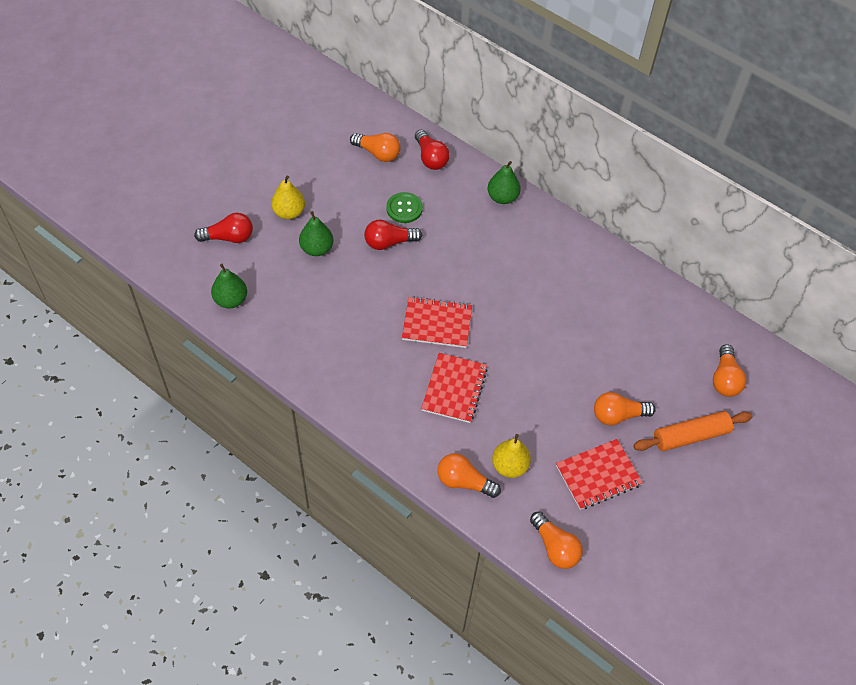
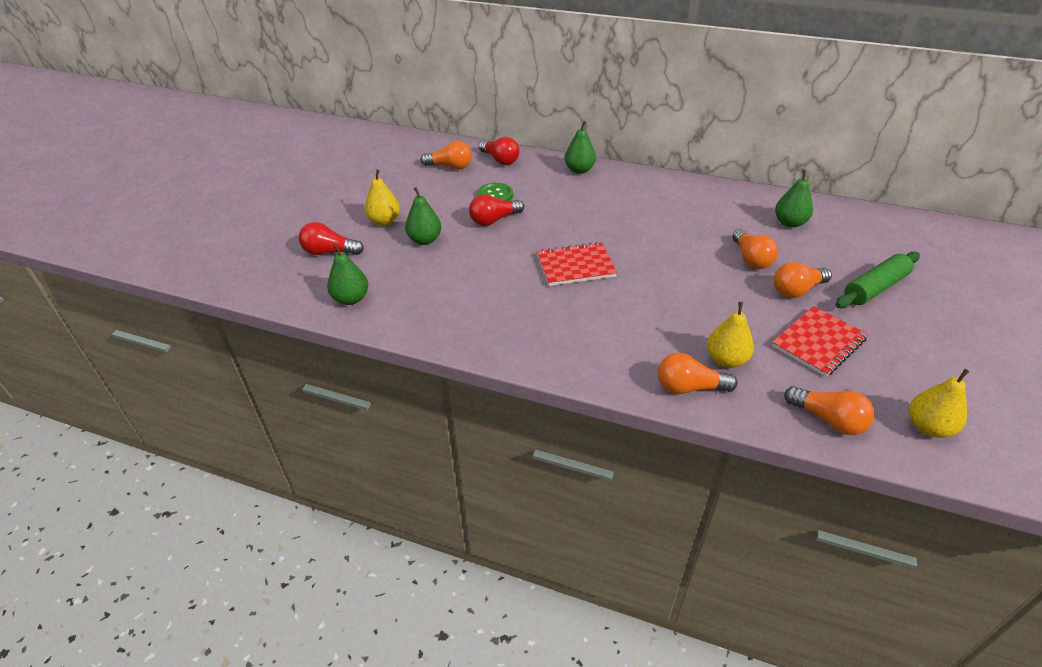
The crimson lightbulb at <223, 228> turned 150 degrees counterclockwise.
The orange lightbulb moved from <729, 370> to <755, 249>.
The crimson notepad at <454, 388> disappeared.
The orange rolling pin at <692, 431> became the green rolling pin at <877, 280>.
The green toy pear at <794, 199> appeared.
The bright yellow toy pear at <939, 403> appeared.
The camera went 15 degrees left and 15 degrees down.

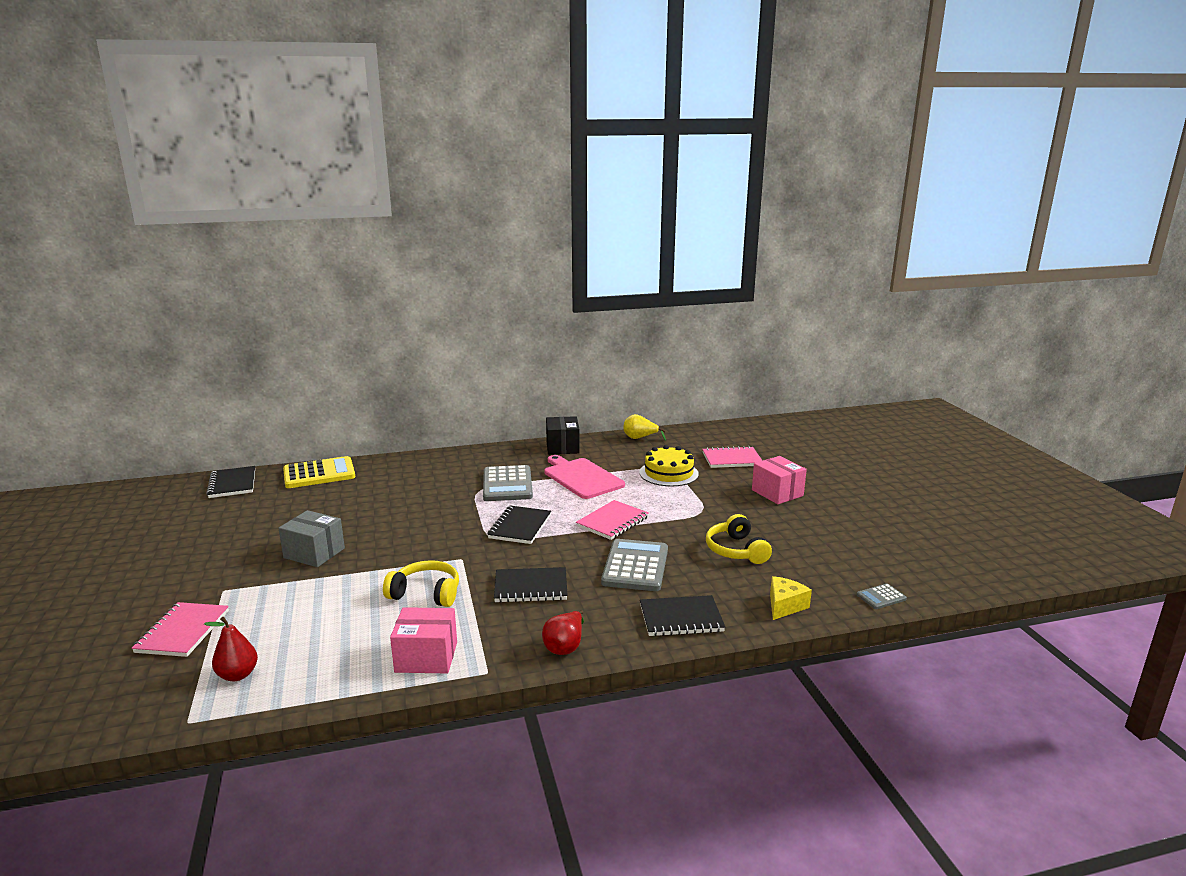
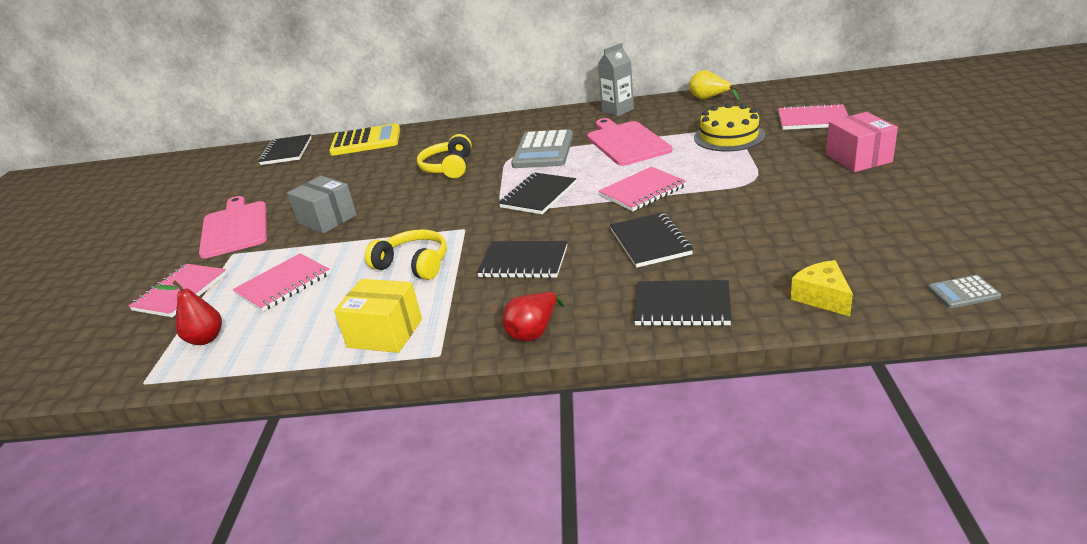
The jet-black box at <563, 435> was replaced by the ash-grey juice carton at <616, 79>.
The bright yellow headphones moved from <739, 539> to <444, 156>.
The ash-grey pocket calculator at <634, 565> was replaced by the jet-black notepad at <651, 240>.
The bright yellow cheese at <791, 598> turned 75 degrees counterclockwise.
The rosy box at <423, 640> became the bright yellow box at <378, 316>.
The rosy cutting board at <233, 227> appeared.
The rosy notepad at <281, 282> appeared.
The camera went 20 degrees right and 10 degrees up.

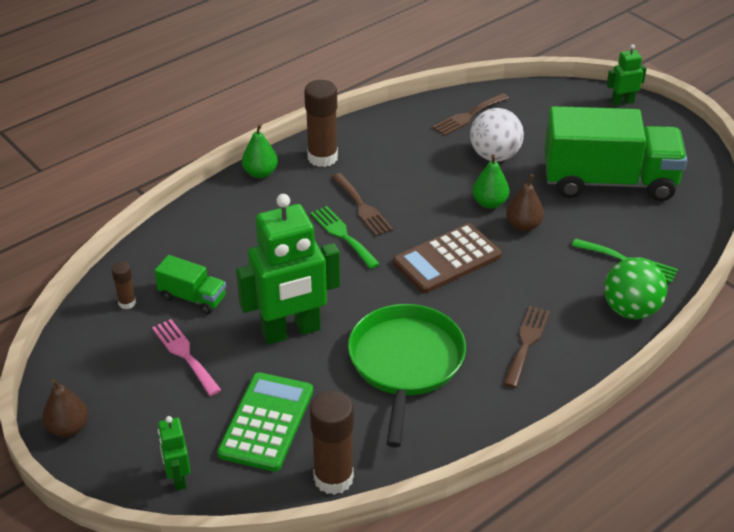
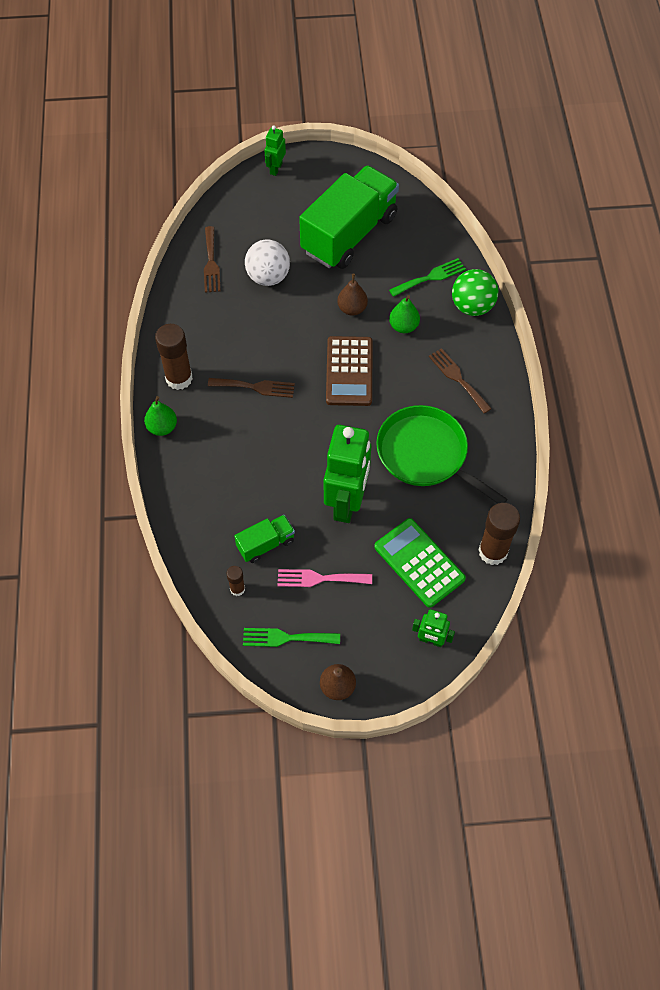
The green toy pear moved from <491, 181> to <404, 314>.
The green dinner fork moved from <345, 237> to <291, 637>.
The camera went 55 degrees left and 20 degrees up.

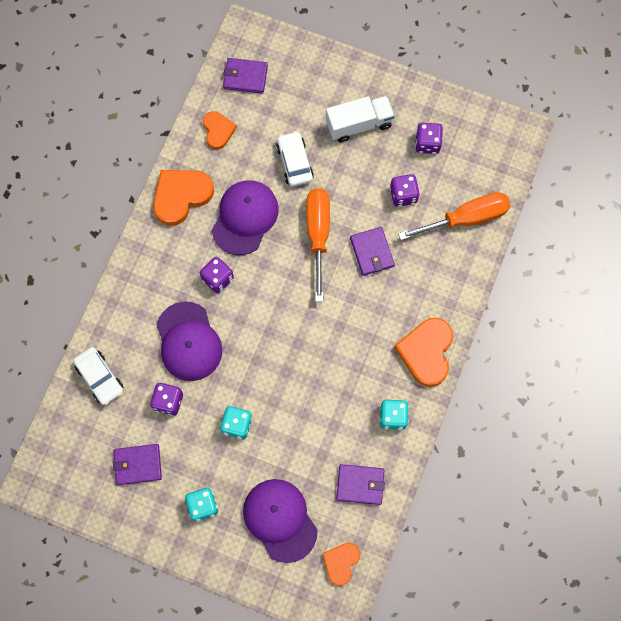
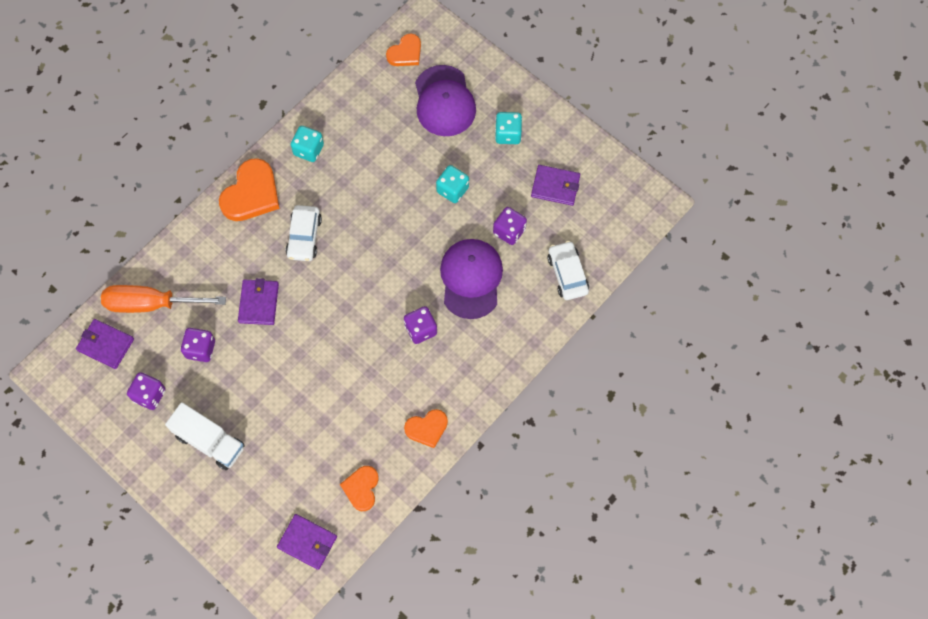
The white truck at <360, 119> turned 150 degrees counterclockwise.
The white toy car moved from <295, 159> to <304, 233>.
The orange heart shape at <183, 198> changed to 0.60 times the size.
The violet cap at <245, 218> disappeared.
The orange hand screwdriver at <318, 245> disappeared.
The violet wallet moved from <360, 484> to <105, 344>.
The camera went 160 degrees left and 5 degrees down.

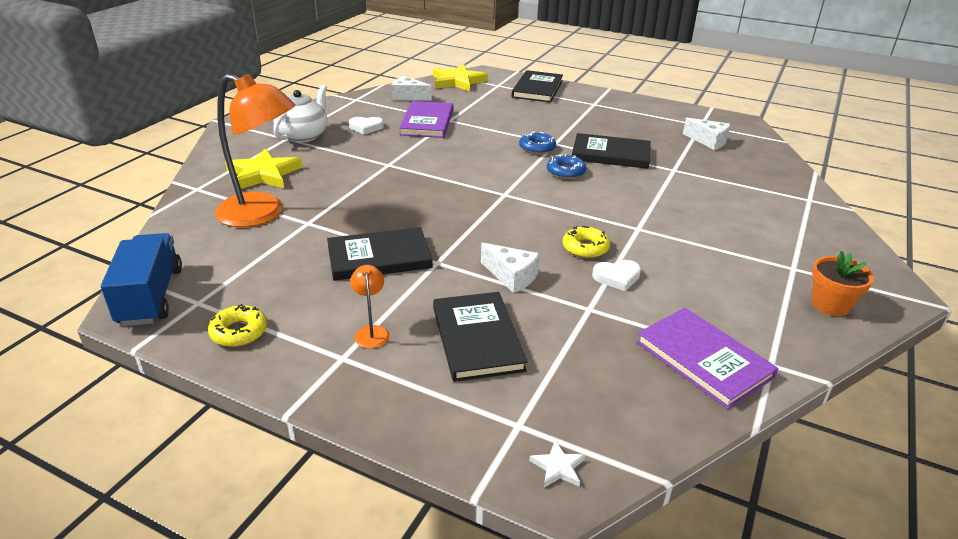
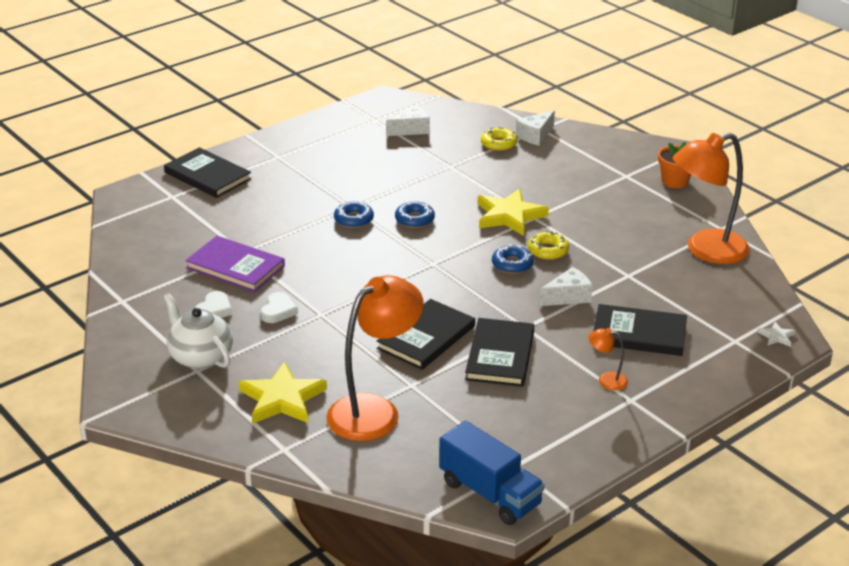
The bright yellow star moved from <460, 78> to <513, 212>.
The white cheese moved from <412, 88> to <535, 128>.
The jet-black book moved from <611, 151> to <426, 334>.
The royal blue truck at <141, 279> turned 150 degrees counterclockwise.
The white heart shape moved from <616, 275> to <279, 307>.
The bright yellow doughnut moved from <237, 325> to <499, 139>.
The violet book at <707, 358> was replaced by the orange reading lamp at <711, 198>.
The royal blue doughnut at <513, 259> appeared.
The camera went 65 degrees left and 0 degrees up.

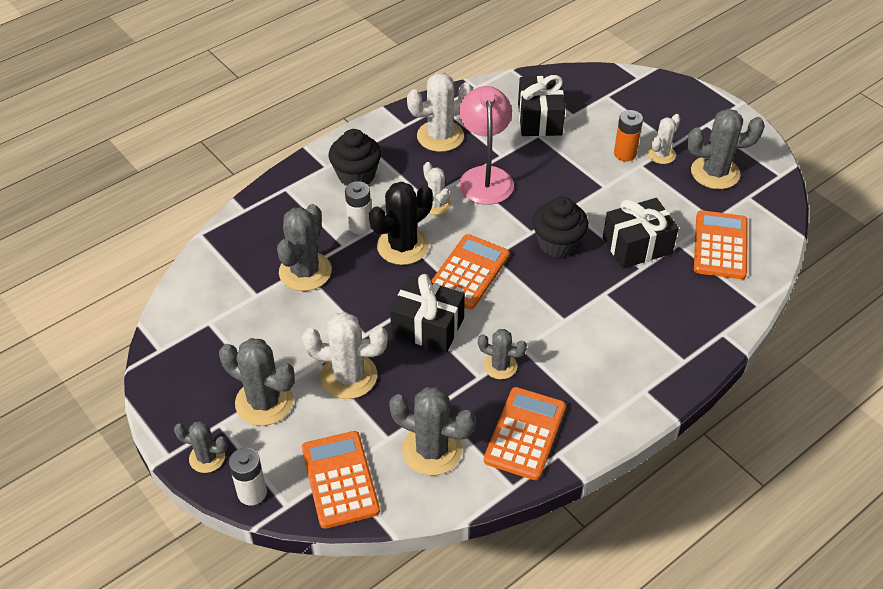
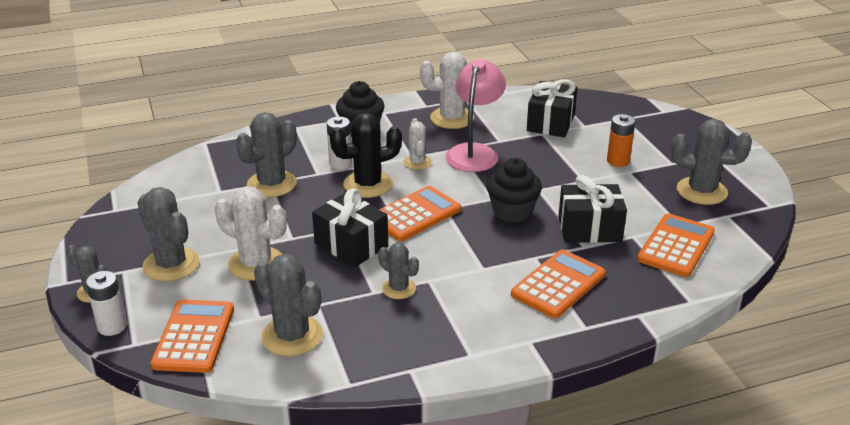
The white cactus at <664, 139> disappeared.
The orange pocket calculator moved from <525, 433> to <558, 284>.
The camera went 20 degrees right and 15 degrees down.

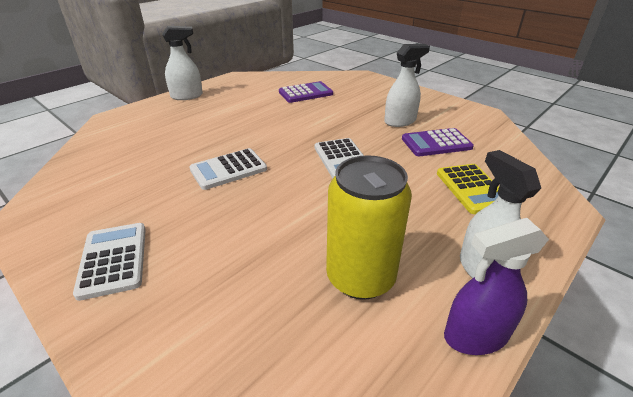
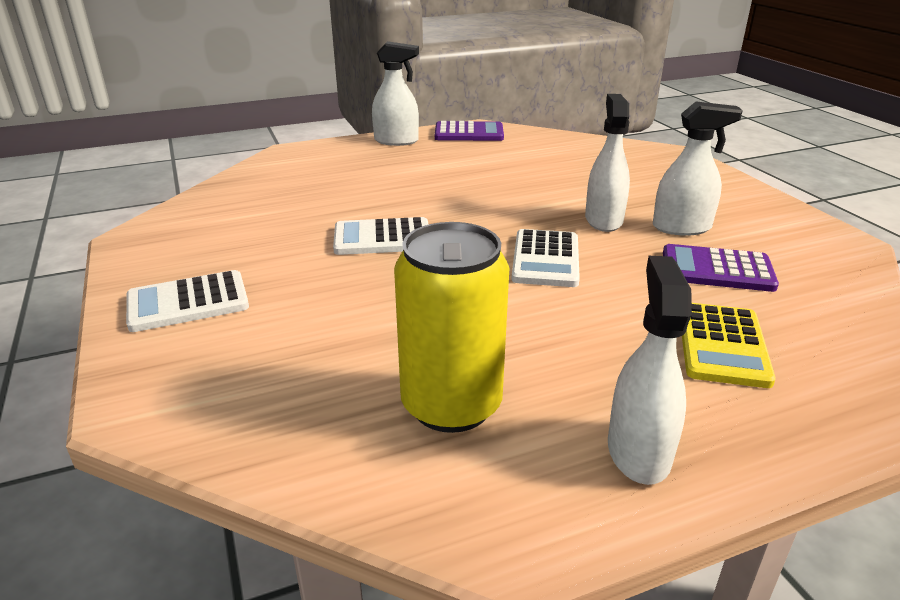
The violet pocket calculator moved from <306, 92> to <469, 131>.
The violet spray cleaner at <496, 286> disappeared.
The white pocket calculator at <109, 262> turned 120 degrees counterclockwise.
The white spray cleaner at <607, 163> appeared.
The camera went 25 degrees right and 5 degrees down.

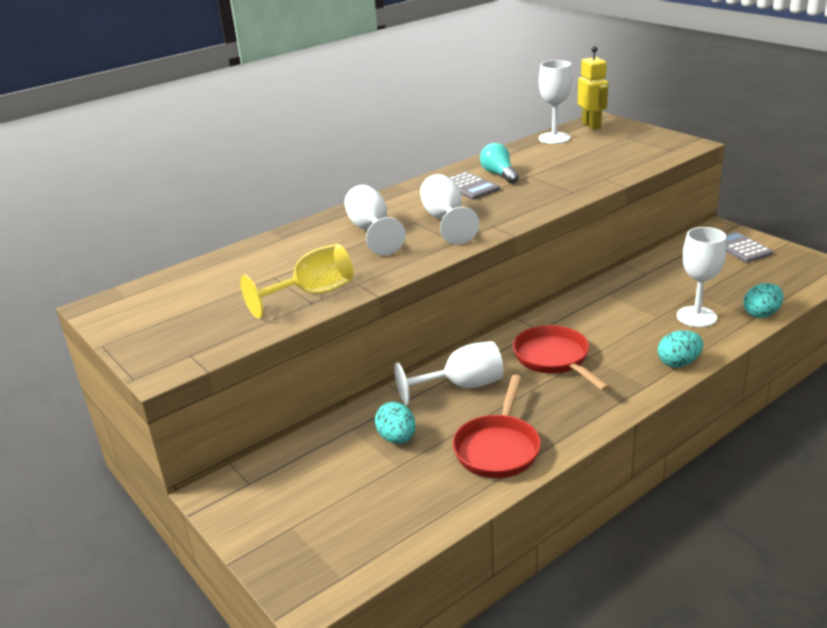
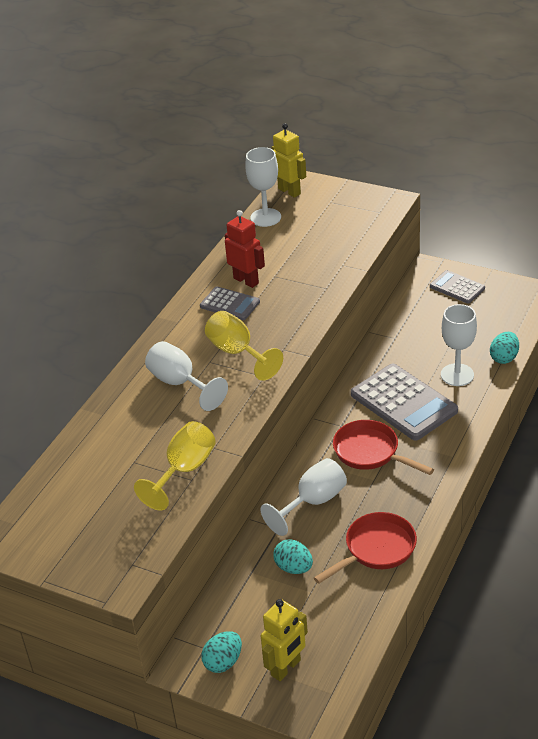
The teal lightbulb at <499, 163> was replaced by the crimson robot at <245, 249>.
The white goblet at <449, 209> became the bright yellow goblet at <244, 346>.
The teal egg moved from <680, 349> to <221, 652>.
The crimson frying pan at <497, 426> turned 120 degrees counterclockwise.
The ash-grey pocket calculator at <404, 402> appeared.
The bright yellow robot at <284, 640> appeared.
The camera went 25 degrees left and 10 degrees up.

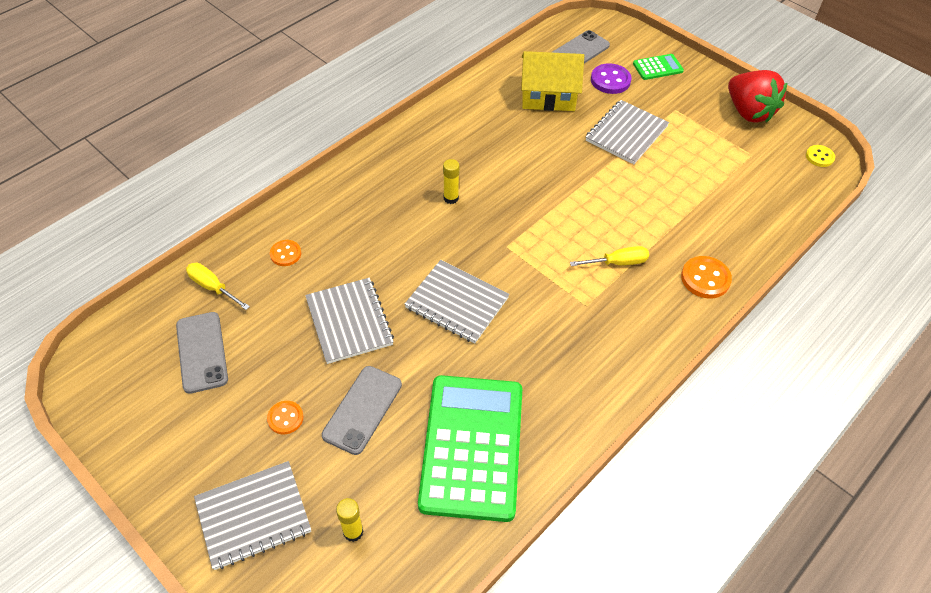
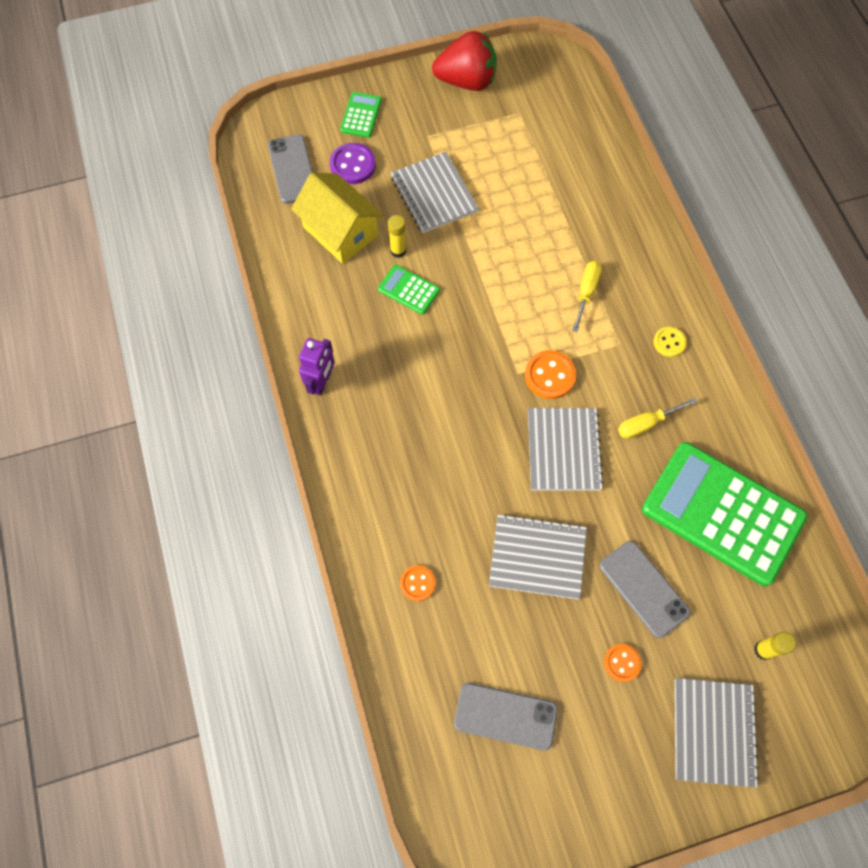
The bright yellow toy house at <552, 81> turned 75 degrees counterclockwise.
The bright yellow button moved from <820, 156> to <670, 342>.
The bright yellow stick of glue moved from <451, 181> to <397, 236>.
The orange button moved from <706, 277> to <550, 374>.
The ash-grey notepad at <457, 302> turned 60 degrees counterclockwise.
The bright yellow hand screwdriver moved from <218, 286> to <657, 418>.
The green pocket calculator at <409, 290> appeared.
The violet robot at <317, 367> appeared.
The camera went 60 degrees left and 15 degrees up.

